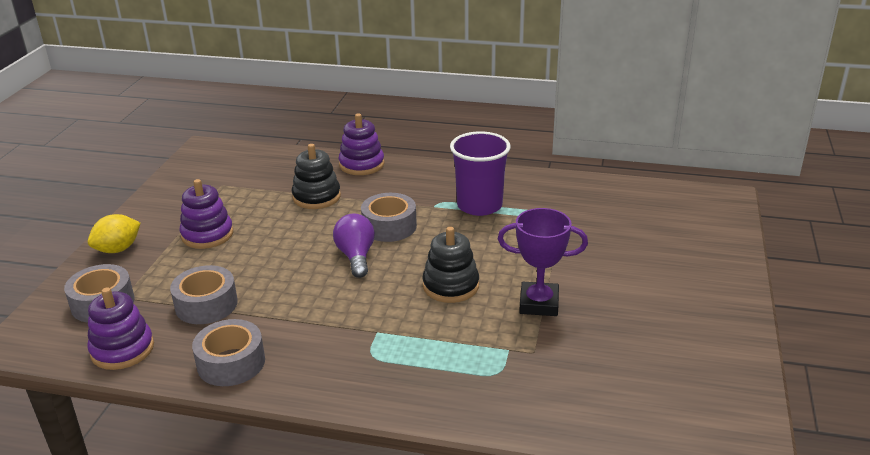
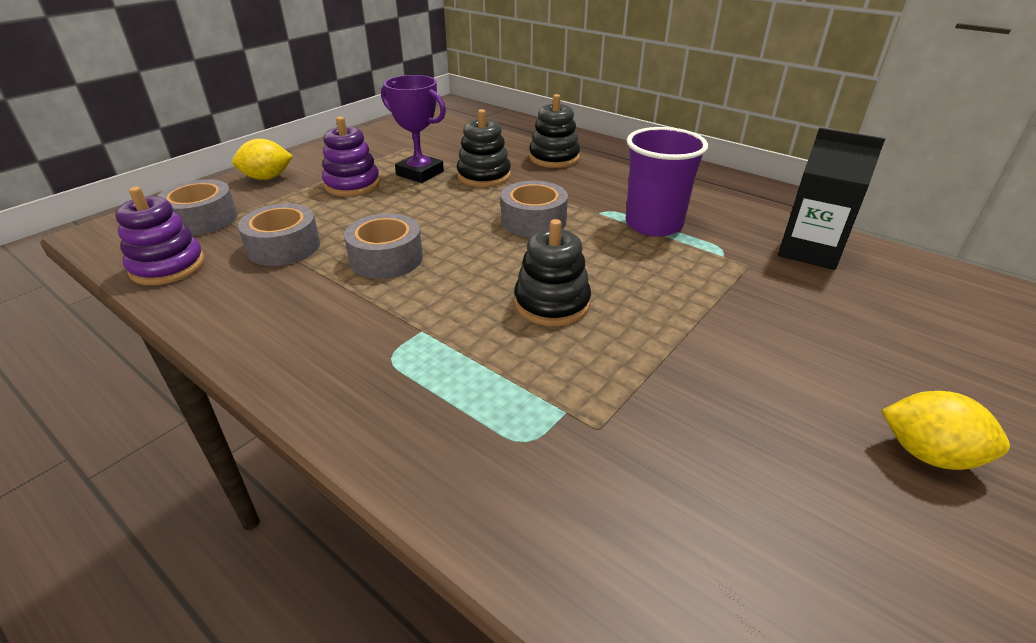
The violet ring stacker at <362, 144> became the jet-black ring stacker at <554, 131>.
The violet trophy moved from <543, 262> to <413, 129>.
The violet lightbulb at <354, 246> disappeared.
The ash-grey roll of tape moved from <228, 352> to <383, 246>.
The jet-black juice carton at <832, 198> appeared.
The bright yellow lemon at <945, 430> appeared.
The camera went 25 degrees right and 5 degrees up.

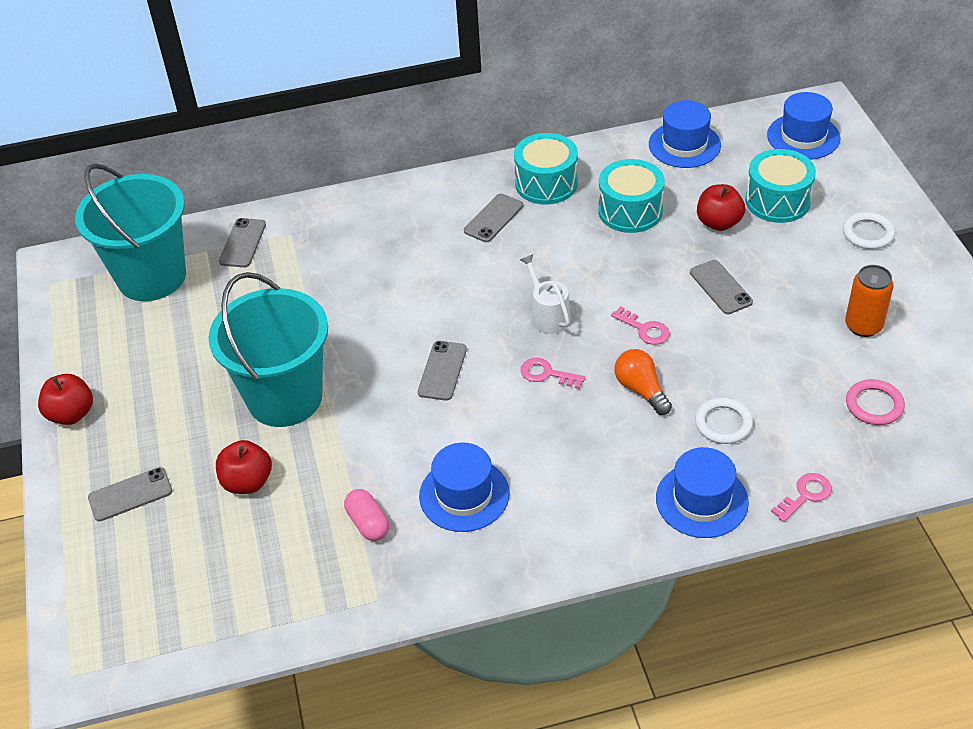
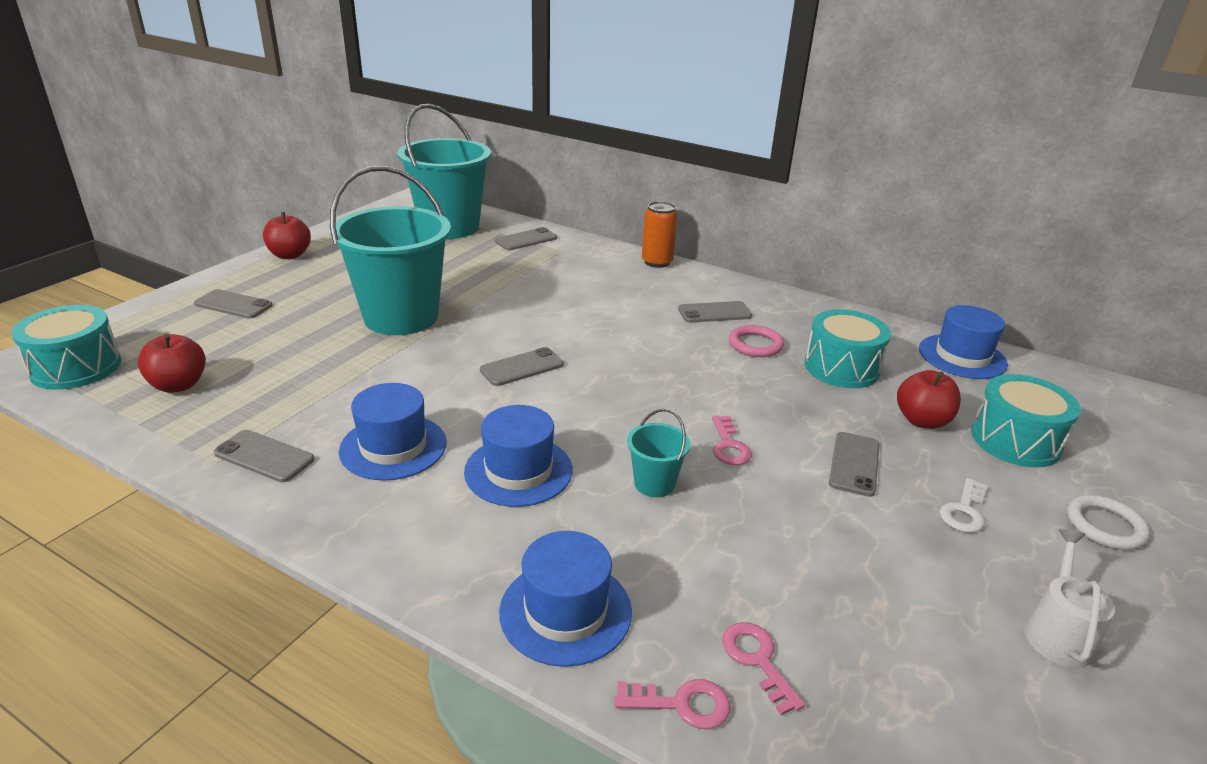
The royal blue hat moved from <803, 126> to <518, 456>.
The teal snare drum moved from <546, 169> to <66, 347>.
The white sprinkling can moved from <545, 294> to <1070, 598>.
The orange soda can moved from <869, 301> to <660, 234>.
The orange lightbulb at <643, 382> was replaced by the teal bucket at <658, 453>.
The rosy door key moved from <552, 373> to <763, 669>.
The rosy ring moved from <875, 402> to <756, 341>.
The white ring at <724, 421> disappeared.
The crimson apple fruit moved from <244, 467> to <172, 363>.
The rosy pill at <366, 515> disappeared.
The ash-grey phone at <264, 456> appeared.
The white door key at <964, 505> appeared.
The camera went 40 degrees right and 15 degrees down.

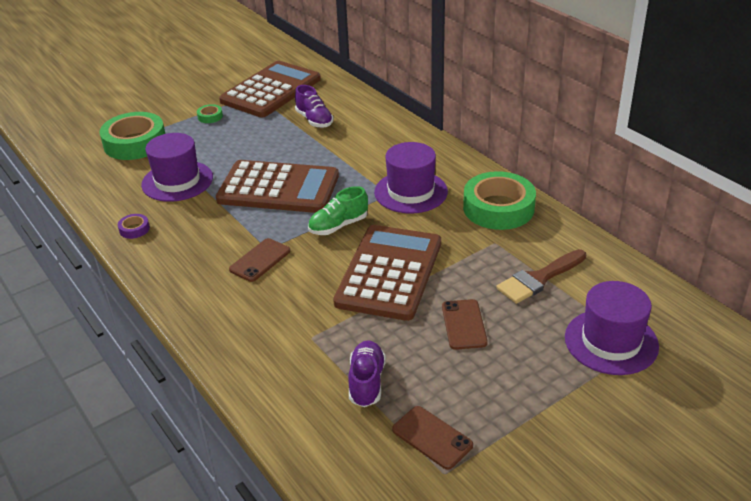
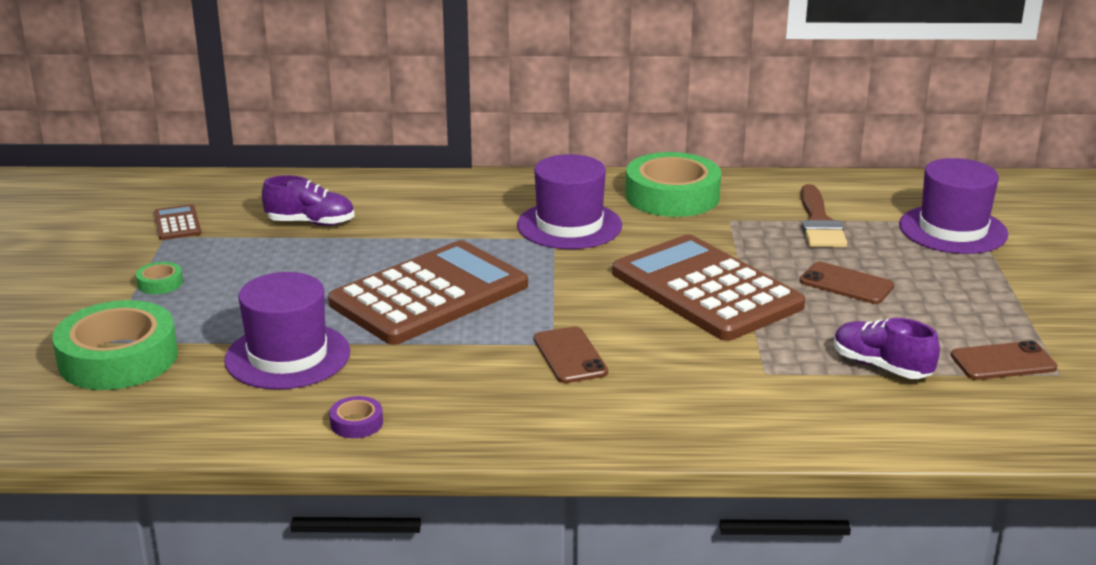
The dark brown pocket calculator at <270, 89> changed to 0.40 times the size.
The green shoe at <338, 210> disappeared.
The camera went 55 degrees left and 10 degrees down.

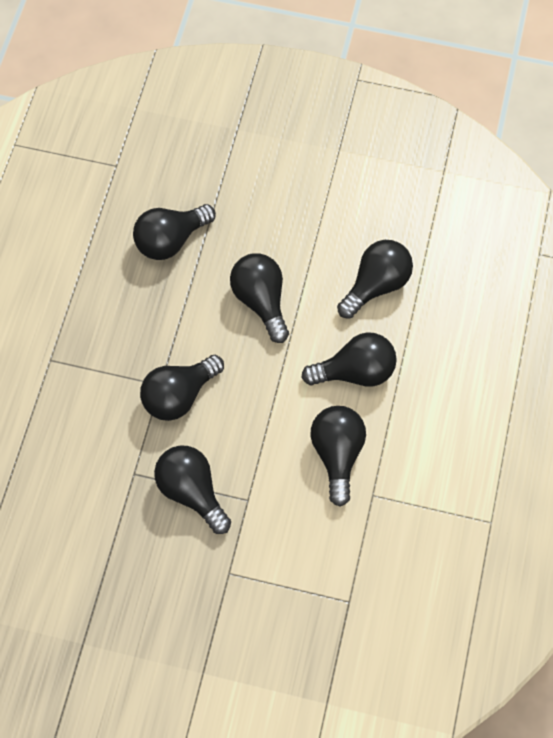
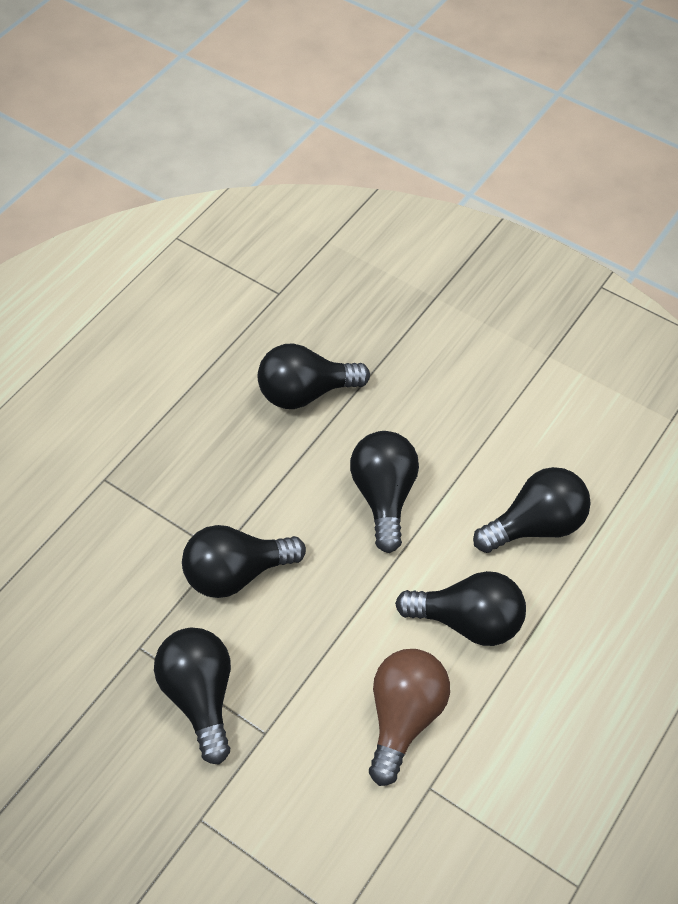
The jet-black lightbulb at <338, 456> became the dark brown lightbulb at <409, 717>.
The camera went 20 degrees right and 10 degrees down.

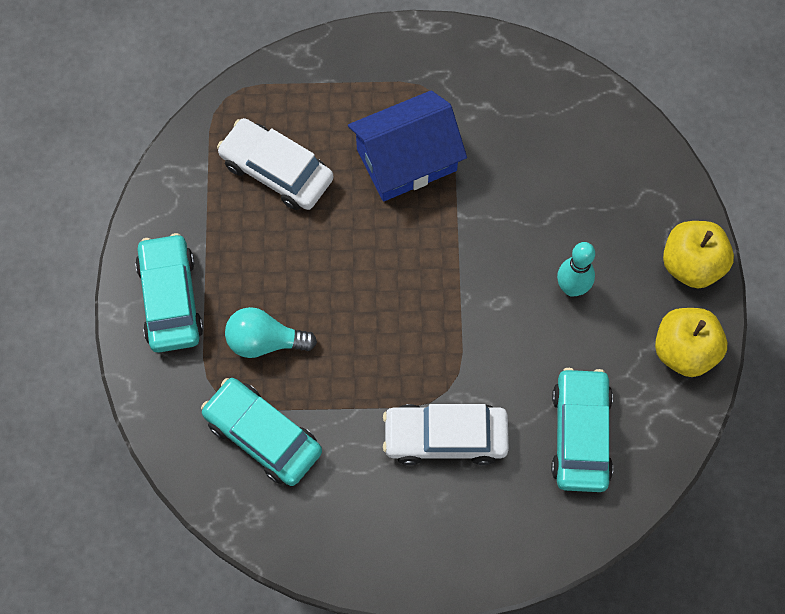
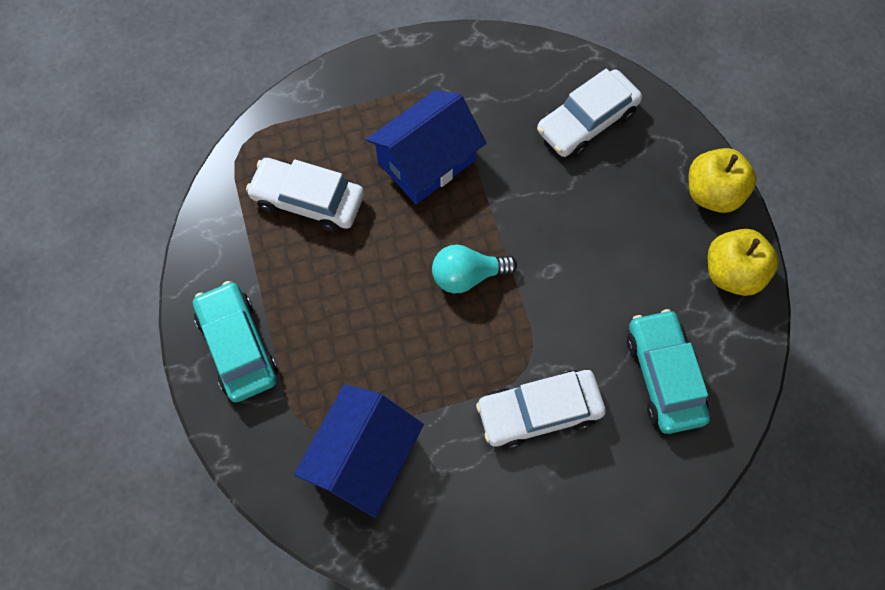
The teal bowling pin at <576, 269> disappeared.
The teal lightbulb moved from <271, 332> to <474, 269>.
The teal toy car at <261, 432> was replaced by the royal blue toy house at <359, 451>.
The white toy car at <589, 113> appeared.
The camera went 15 degrees left and 0 degrees up.

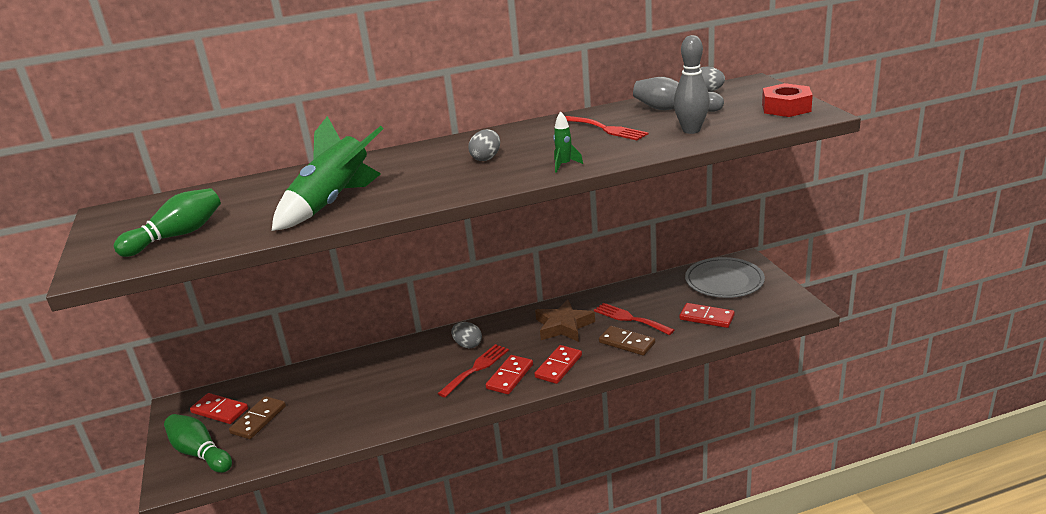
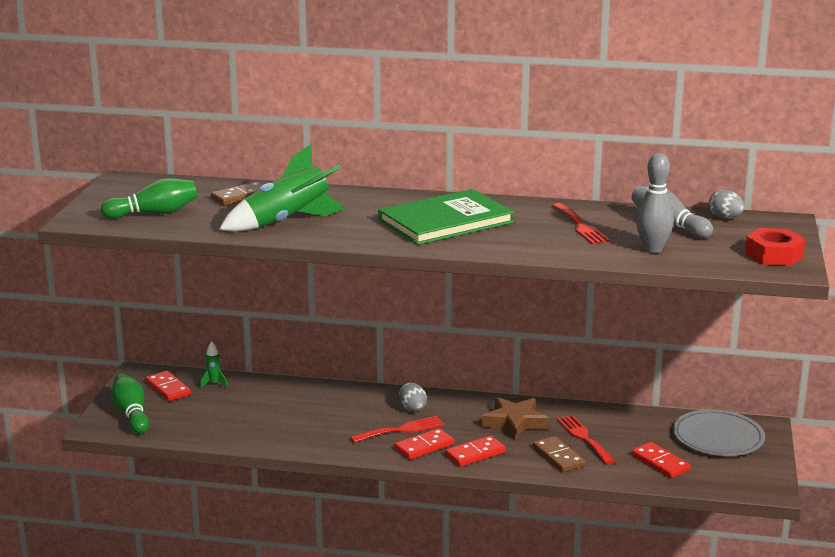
The green rocket moved from <568, 142> to <214, 364>.
The ash-grey egg at <484, 145> was replaced by the green book at <446, 217>.
The dark brown domino tile moved from <257, 417> to <237, 194>.
The camera went 25 degrees right and 5 degrees down.

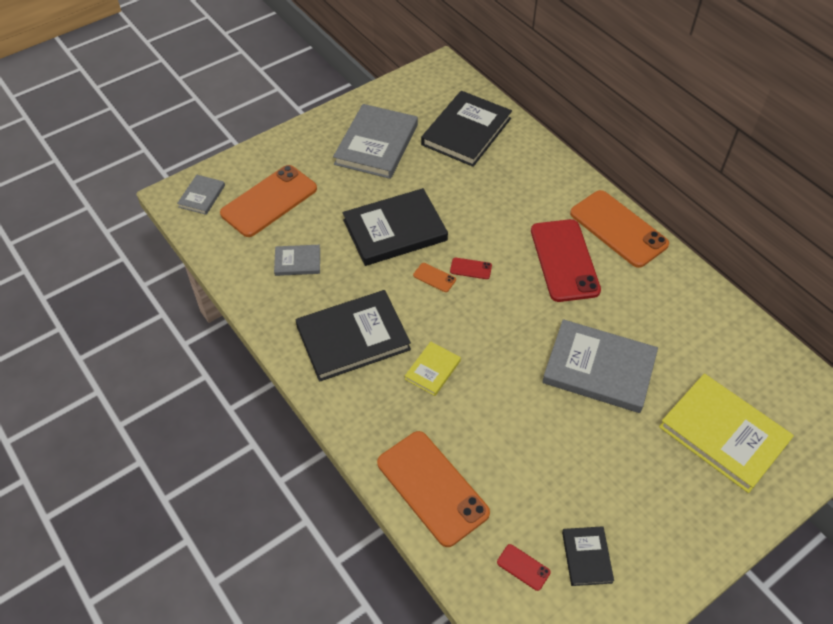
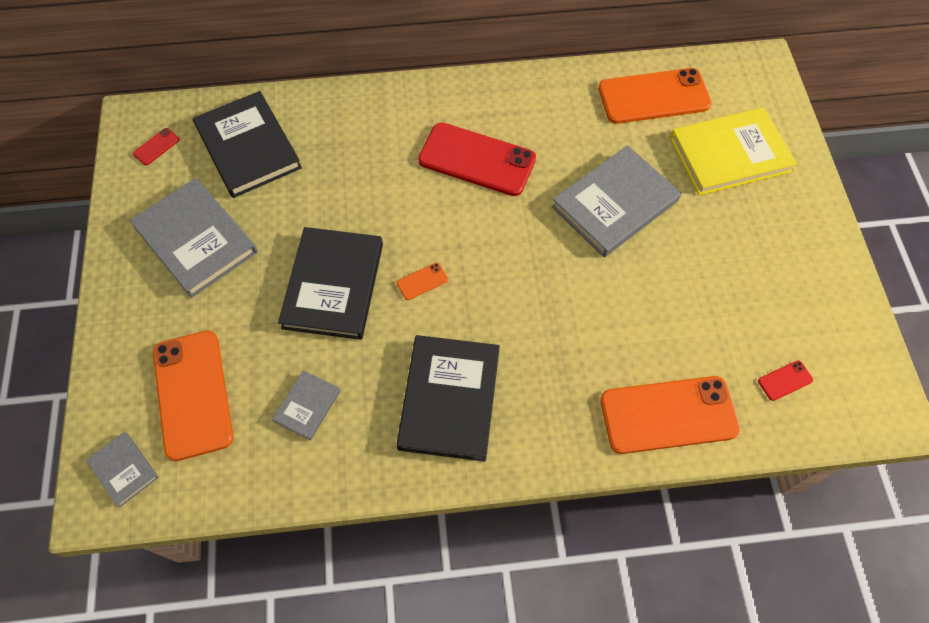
The orange phone moved from <619, 229> to <655, 96>.
The crimson phone moved from <471, 268> to <156, 146>.
The bright yellow book at <433, 368> disappeared.
The jet-black book at <588, 556> disappeared.
The camera went 60 degrees left and 10 degrees up.

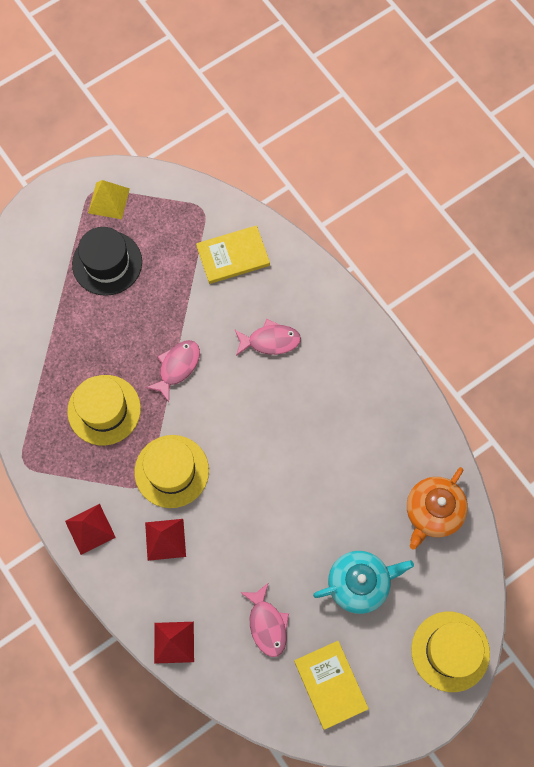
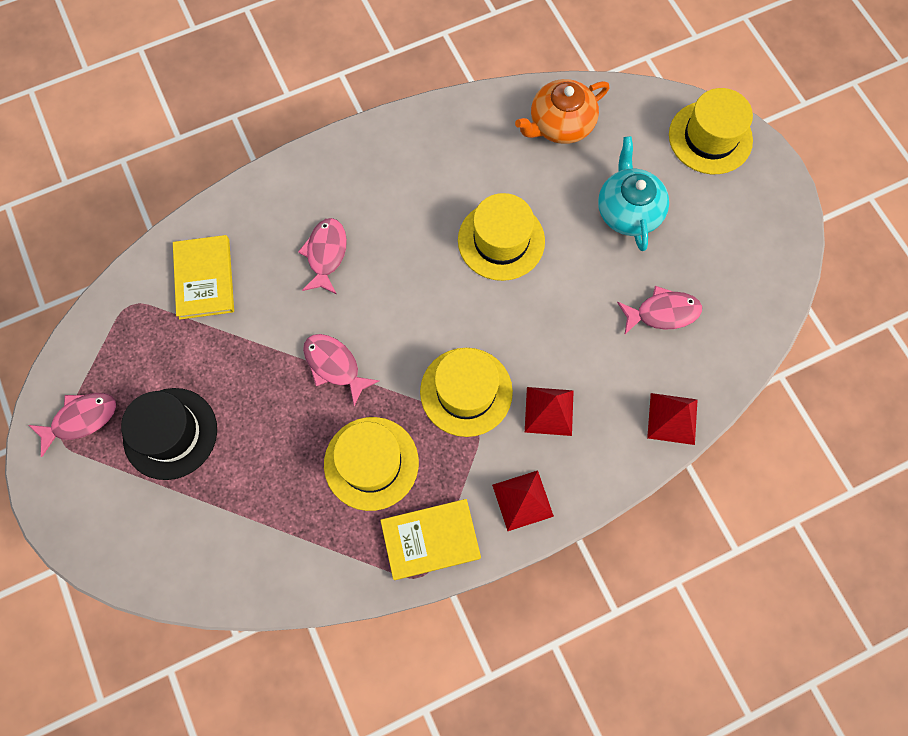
The bright yellow pyramid at <109, 199> was replaced by the rosy fish figure at <72, 425>.
The orange teapot at <437, 508> turned 105 degrees clockwise.
The bright yellow book moved from <331, 685> to <430, 539>.
The bright yellow hat at <501, 237> appeared.
The camera went 80 degrees left and 0 degrees up.

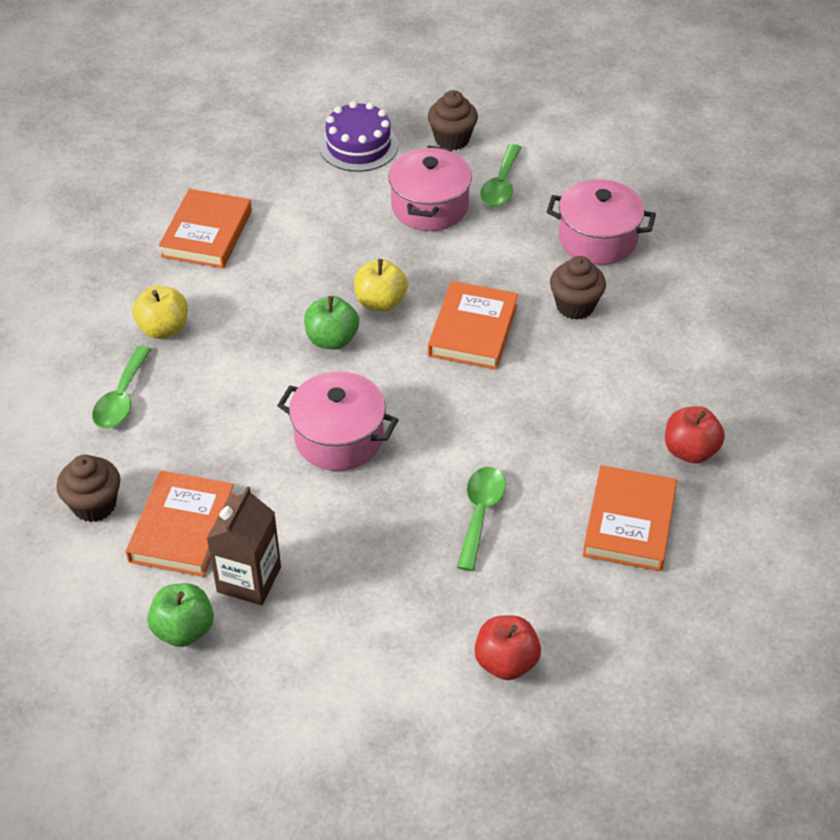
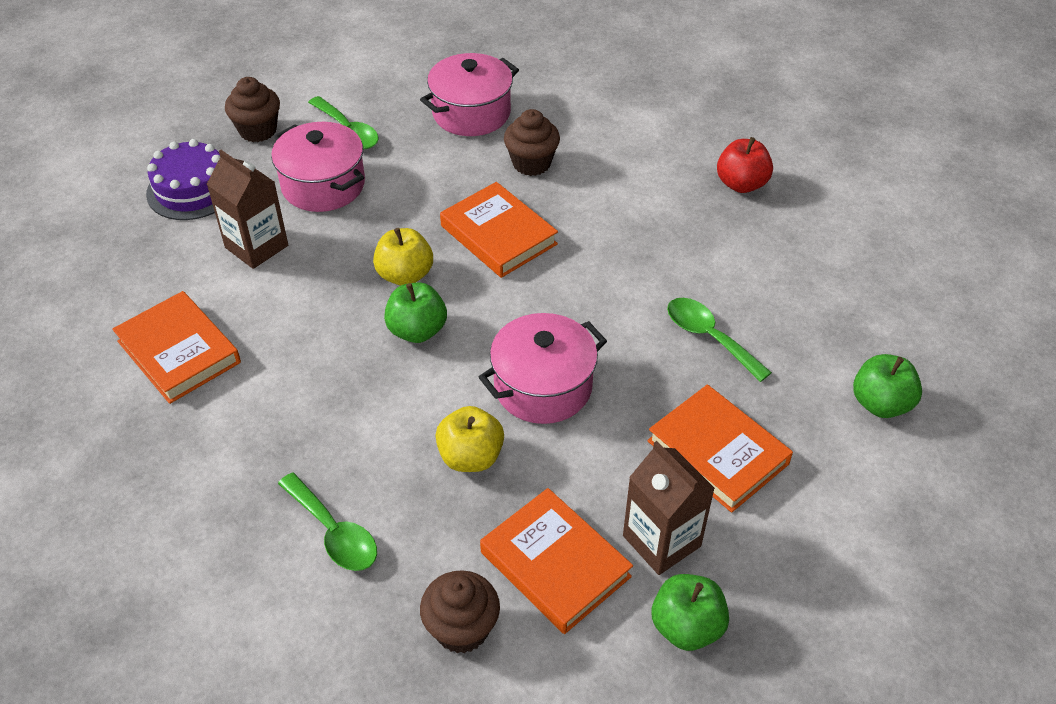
The bright yellow apple fruit moved from <160, 312> to <469, 439>.
The orange book moved from <629, 518> to <720, 449>.
The crimson apple fruit at <507, 647> became the green apple fruit at <887, 386>.
The dark brown juice carton at <247, 209> appeared.
The camera went 55 degrees left and 0 degrees up.

